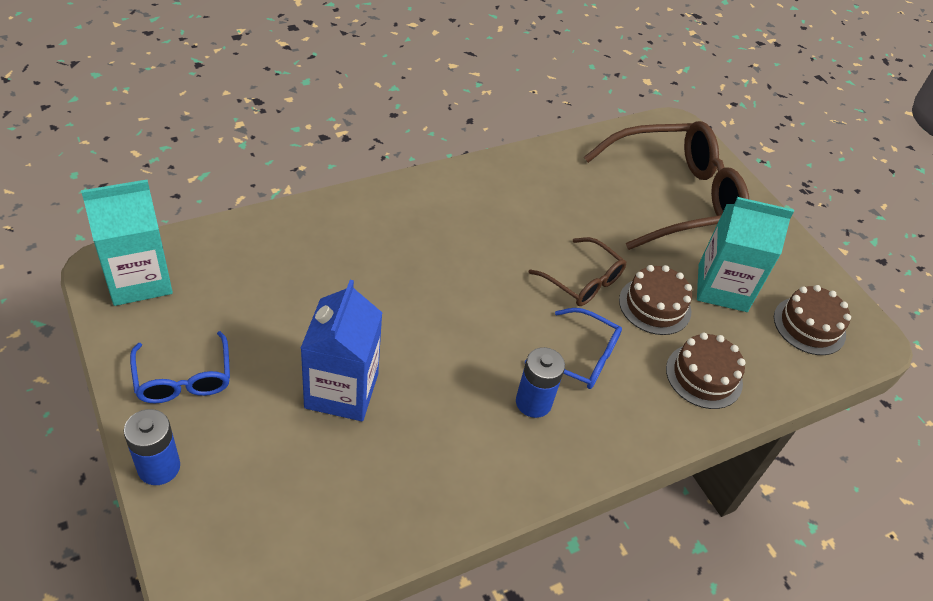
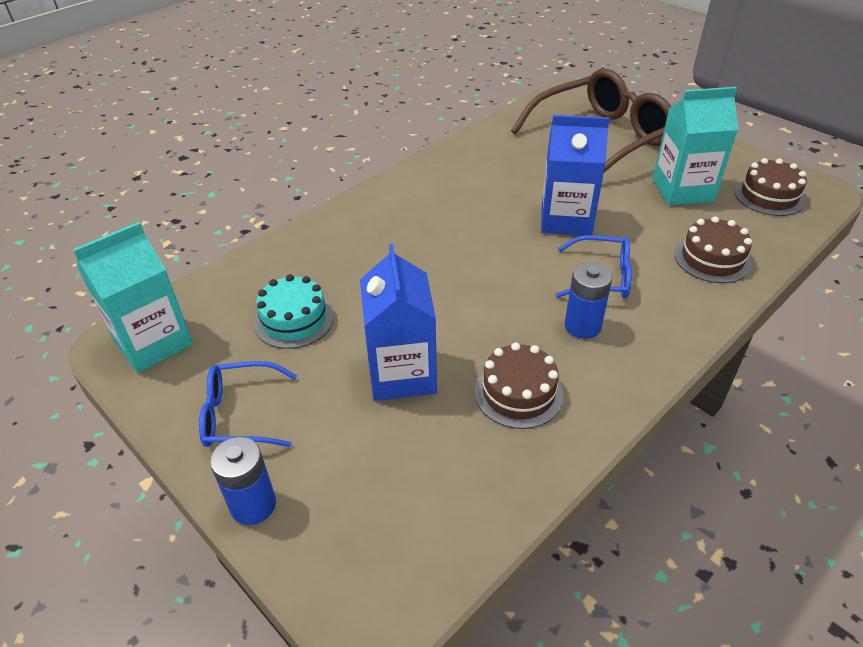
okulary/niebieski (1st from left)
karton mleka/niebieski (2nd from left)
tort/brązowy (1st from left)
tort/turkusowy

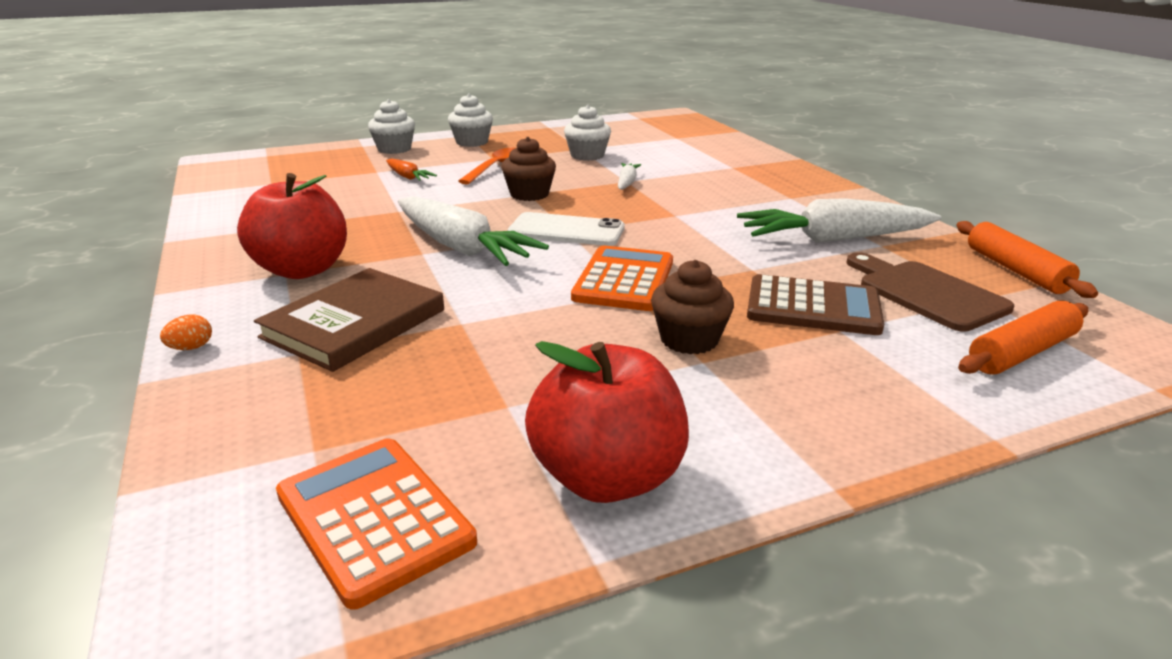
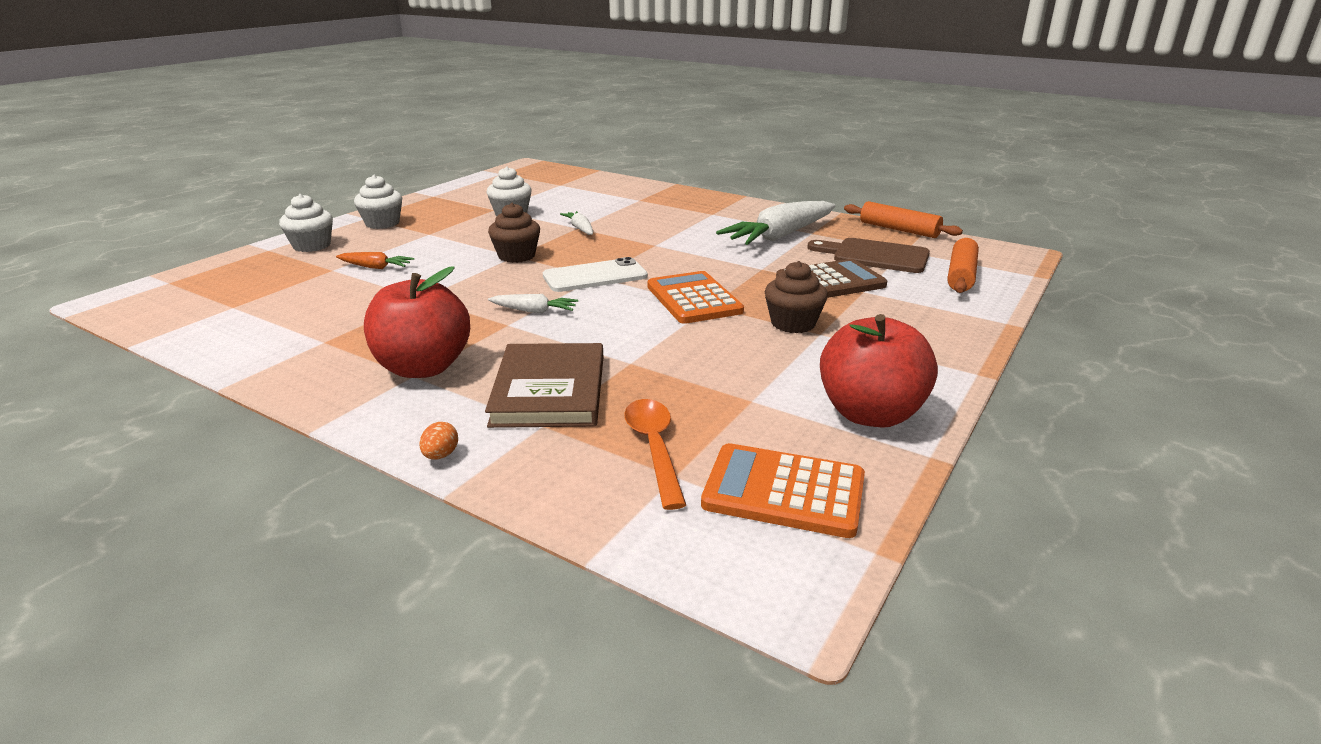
marchewka/biały (1st from left)
łyżka/pomarańczowy

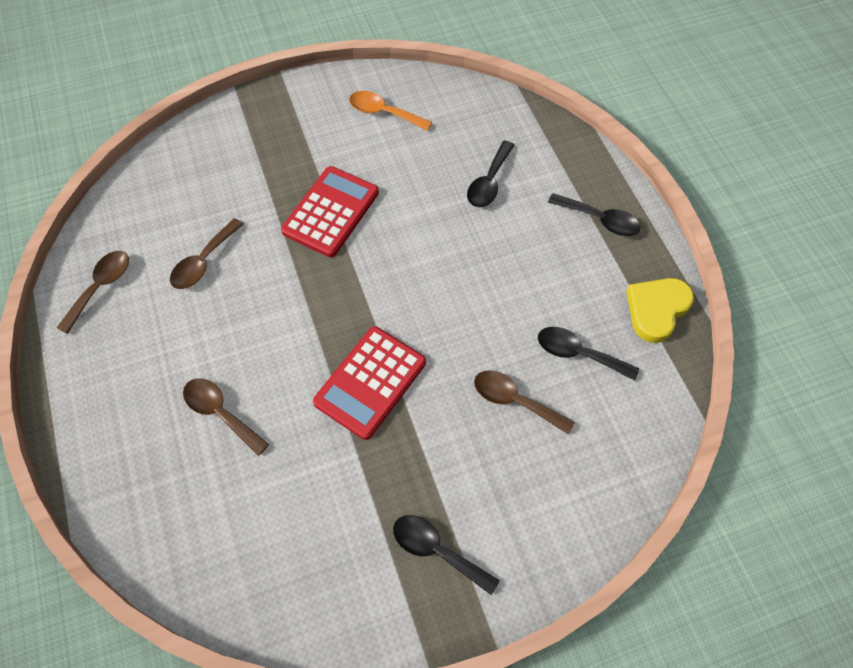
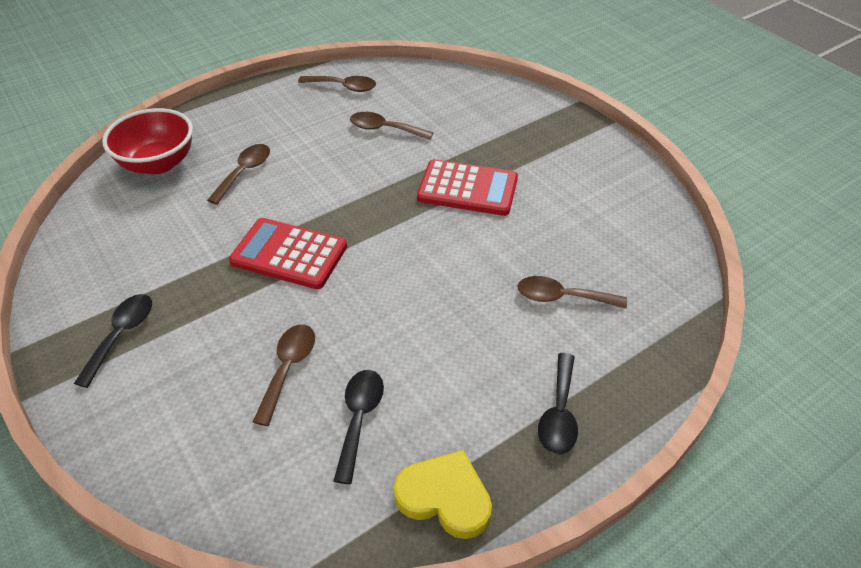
łyżka/pomarańczowy
łyżka/brązowy (5th from left)
miska/czerwony

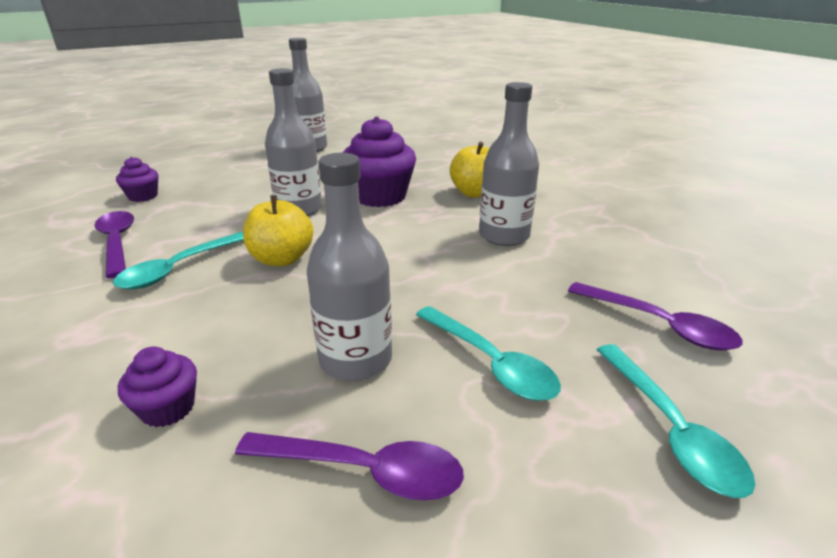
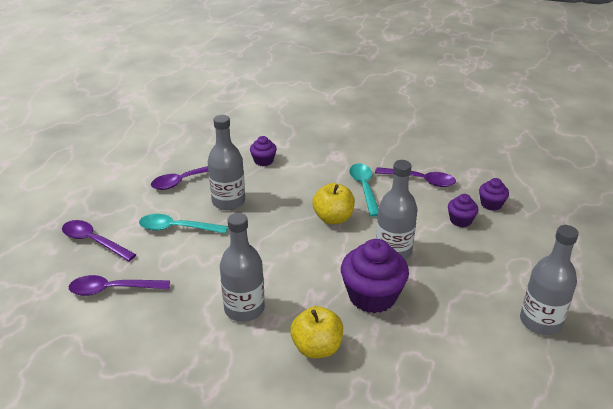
łyżka/fioletowy (1st from left)
muffinka/fioletowy (3rd from left)

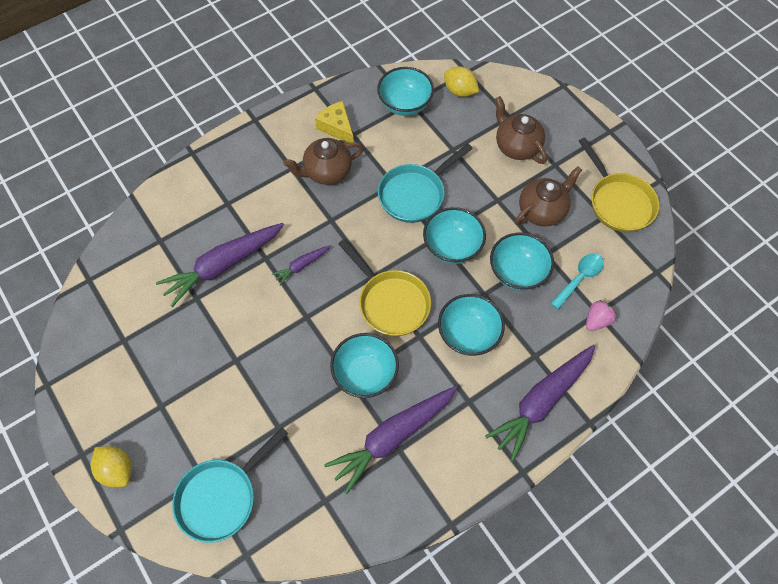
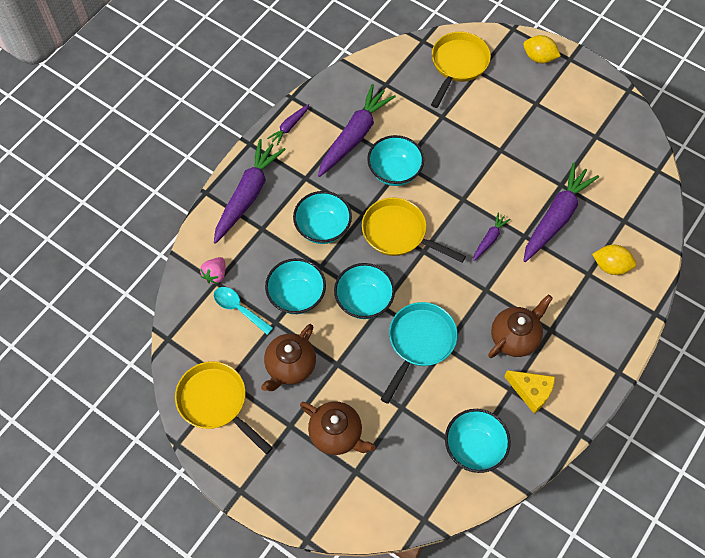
patelnia/żółty (3rd from left)
cytryna/żółty (2nd from left)
łyżka/turkusowy
marchewka/fioletowy (2nd from left)

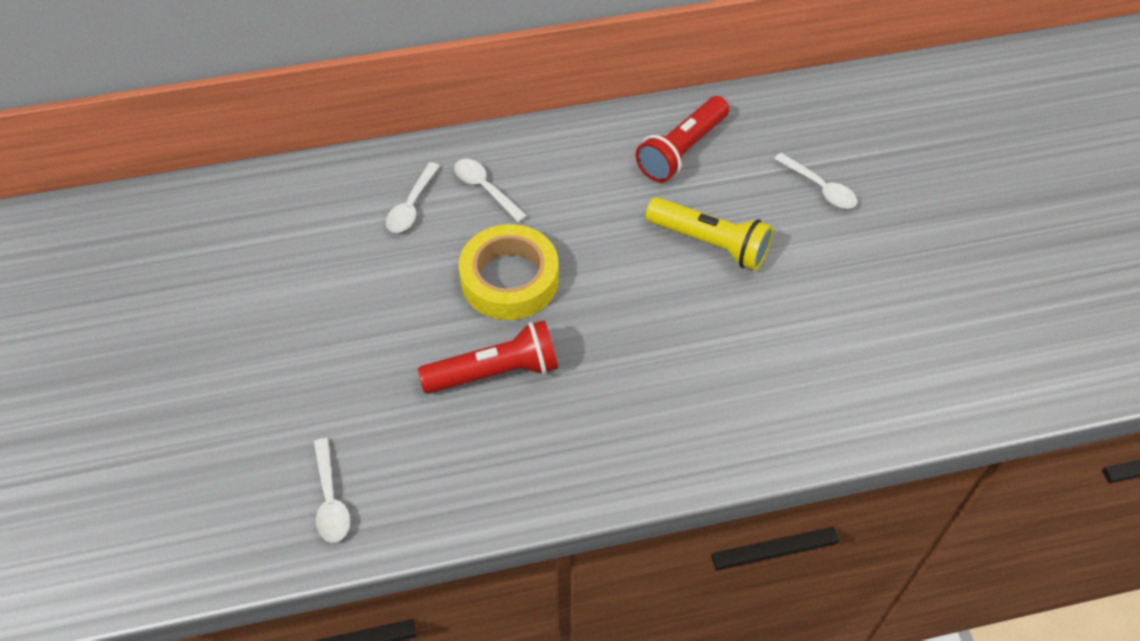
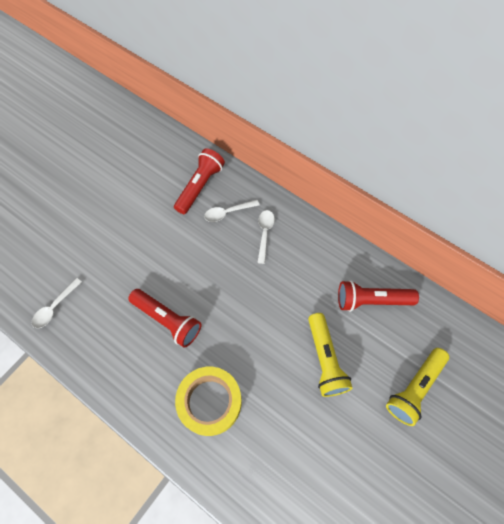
taśma klejąca/żółty
latarka/żółty (2nd from left)
latarka/czerwony (2nd from left)

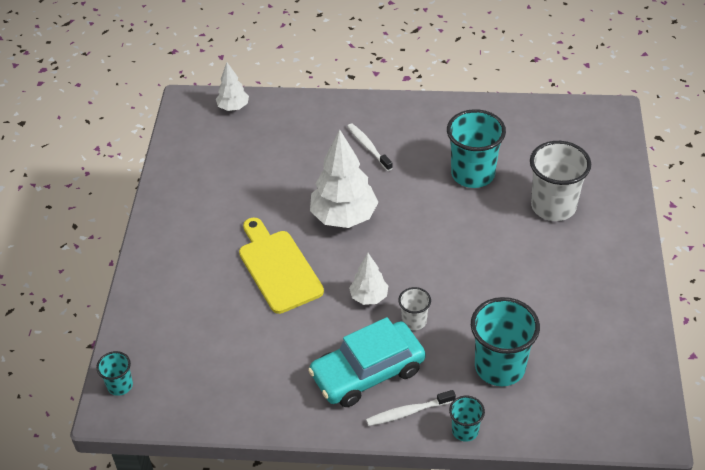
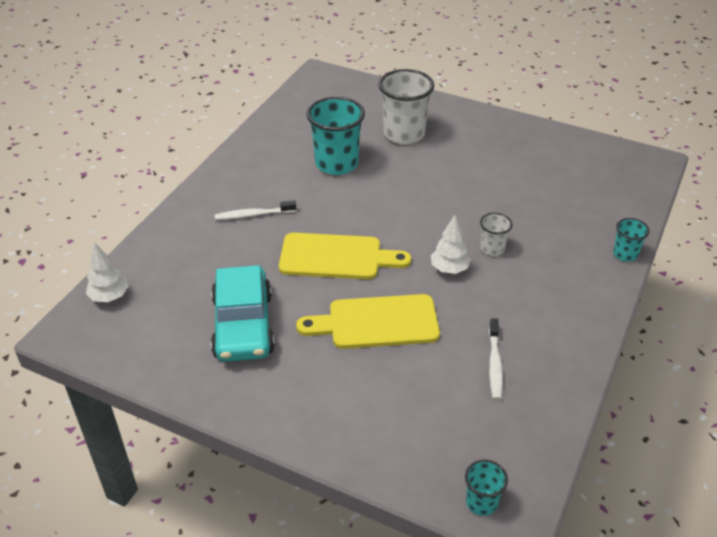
samochód/turkusowy
deska do krojenia/żółty (1st from left)
szczoteczka do zębów/biały (2nd from left)
szklanka/turkusowy (4th from left in the first image)

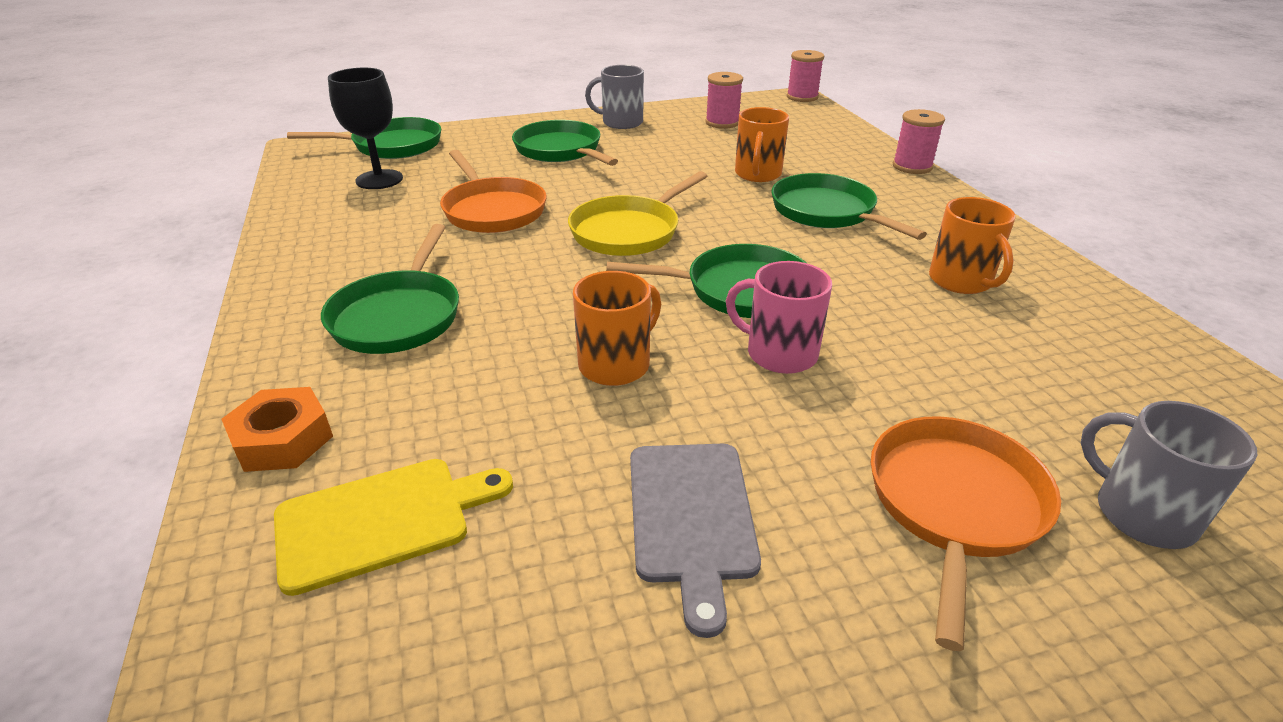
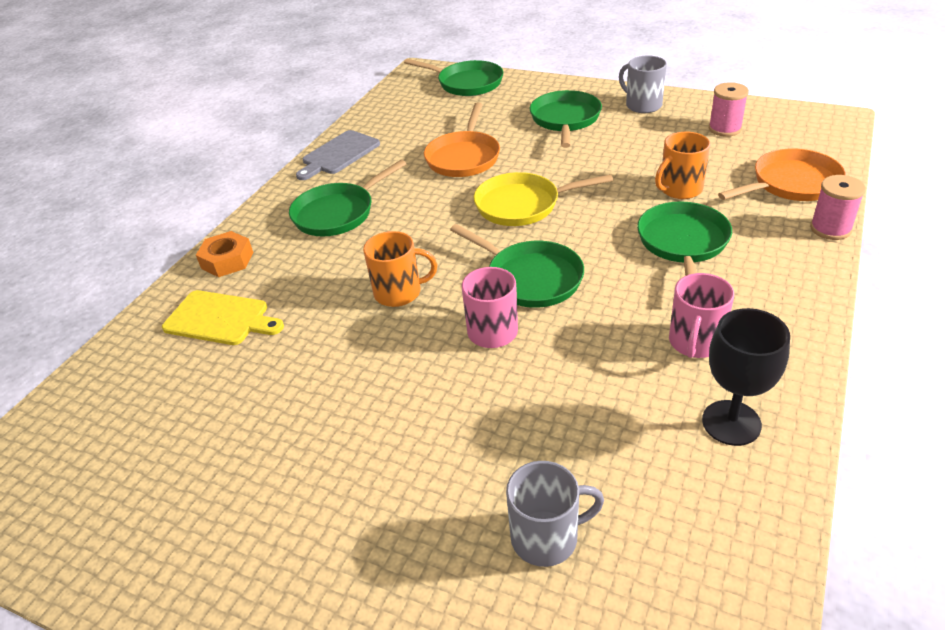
kielich/czarny
deska do krojenia/szary
szpulka/różowy (2nd from left in the first image)
patelnia/pomarańczowy (2nd from left)
kubek/różowy (2nd from left)
kubek/szary (1st from left)

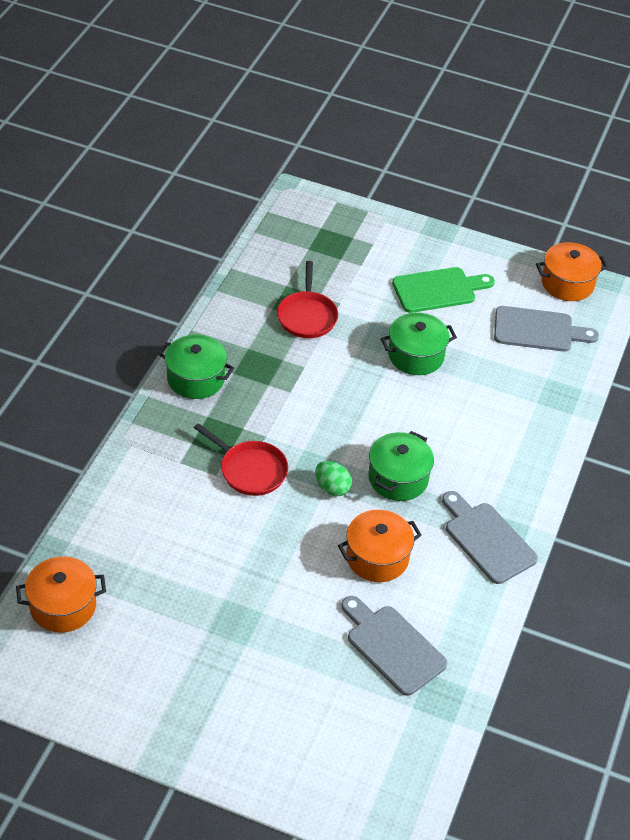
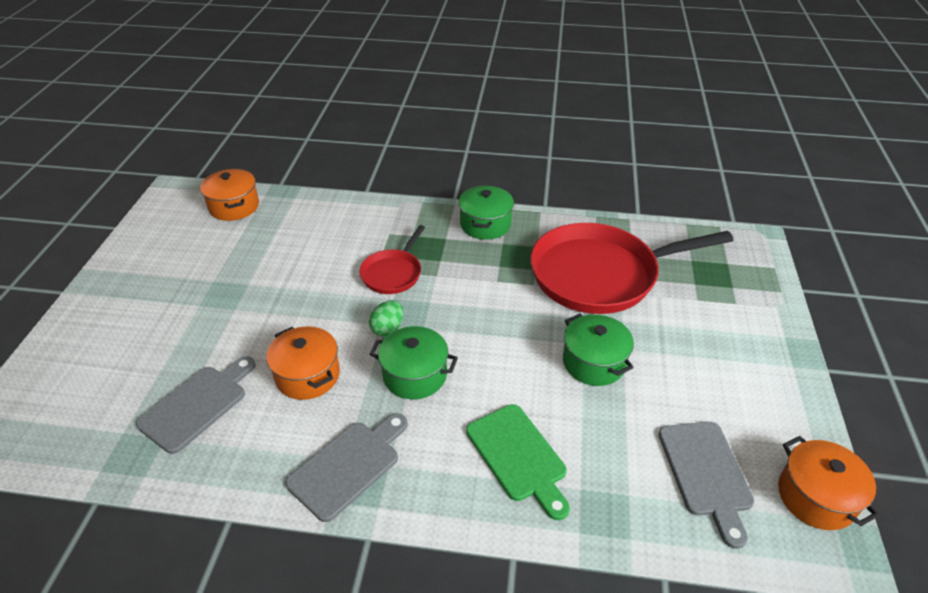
patelnia/czerwony (2nd from left)
deska do krojenia/zielony

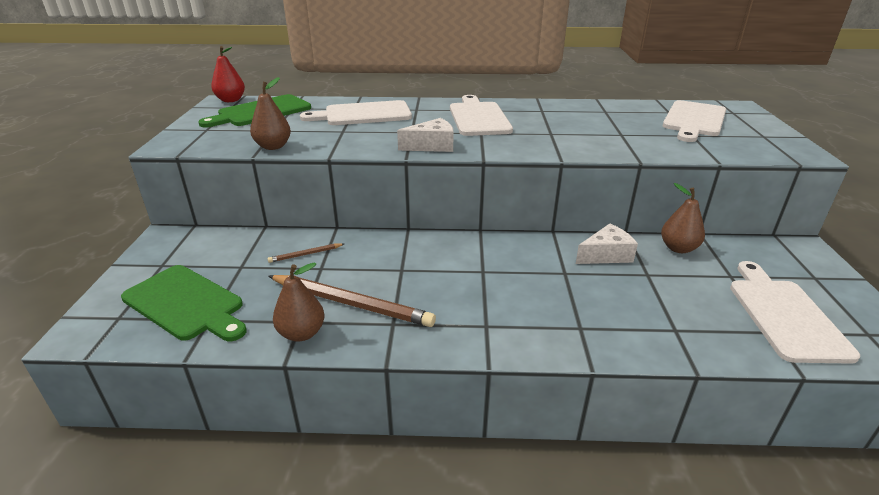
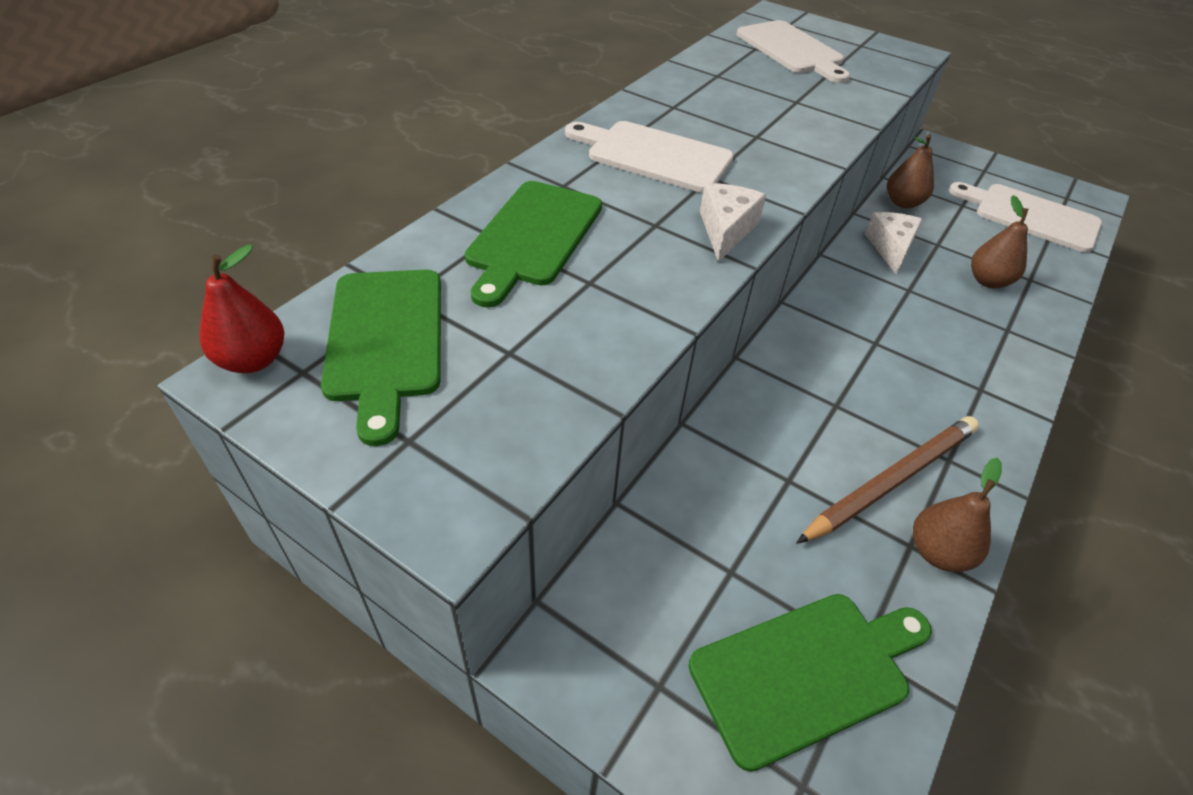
gruszka/brązowy (3rd from left)
ołówek/brązowy (1st from left in the first image)
deska do krojenia/zielony (2nd from left)

